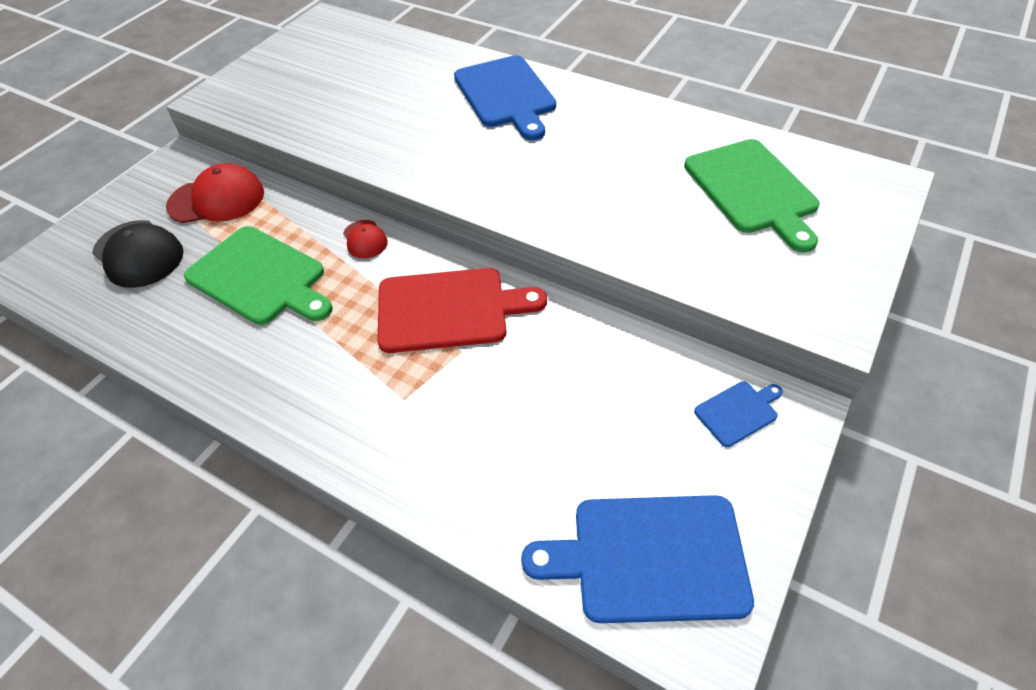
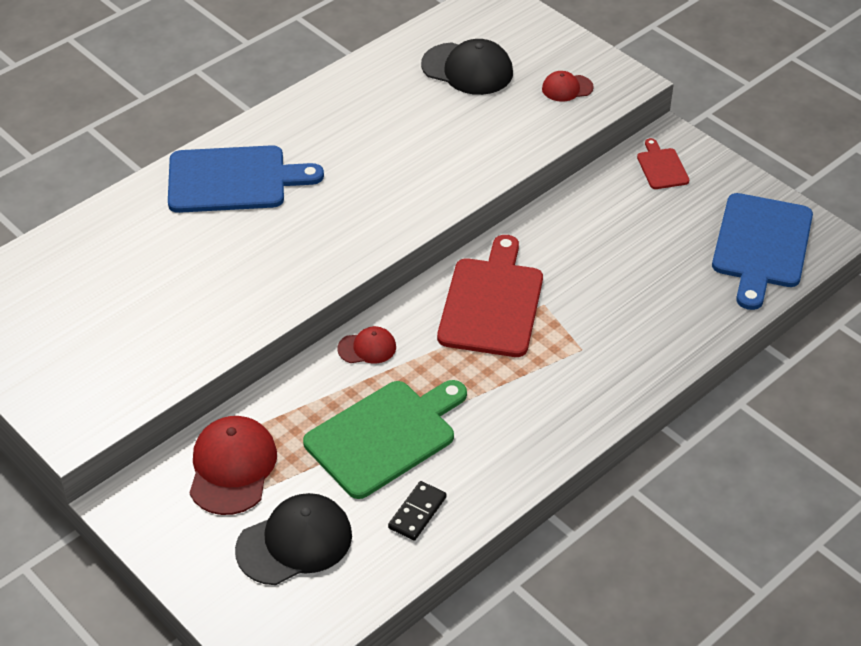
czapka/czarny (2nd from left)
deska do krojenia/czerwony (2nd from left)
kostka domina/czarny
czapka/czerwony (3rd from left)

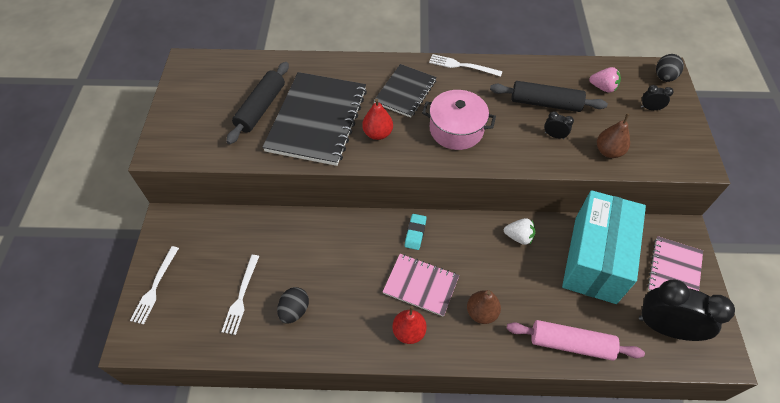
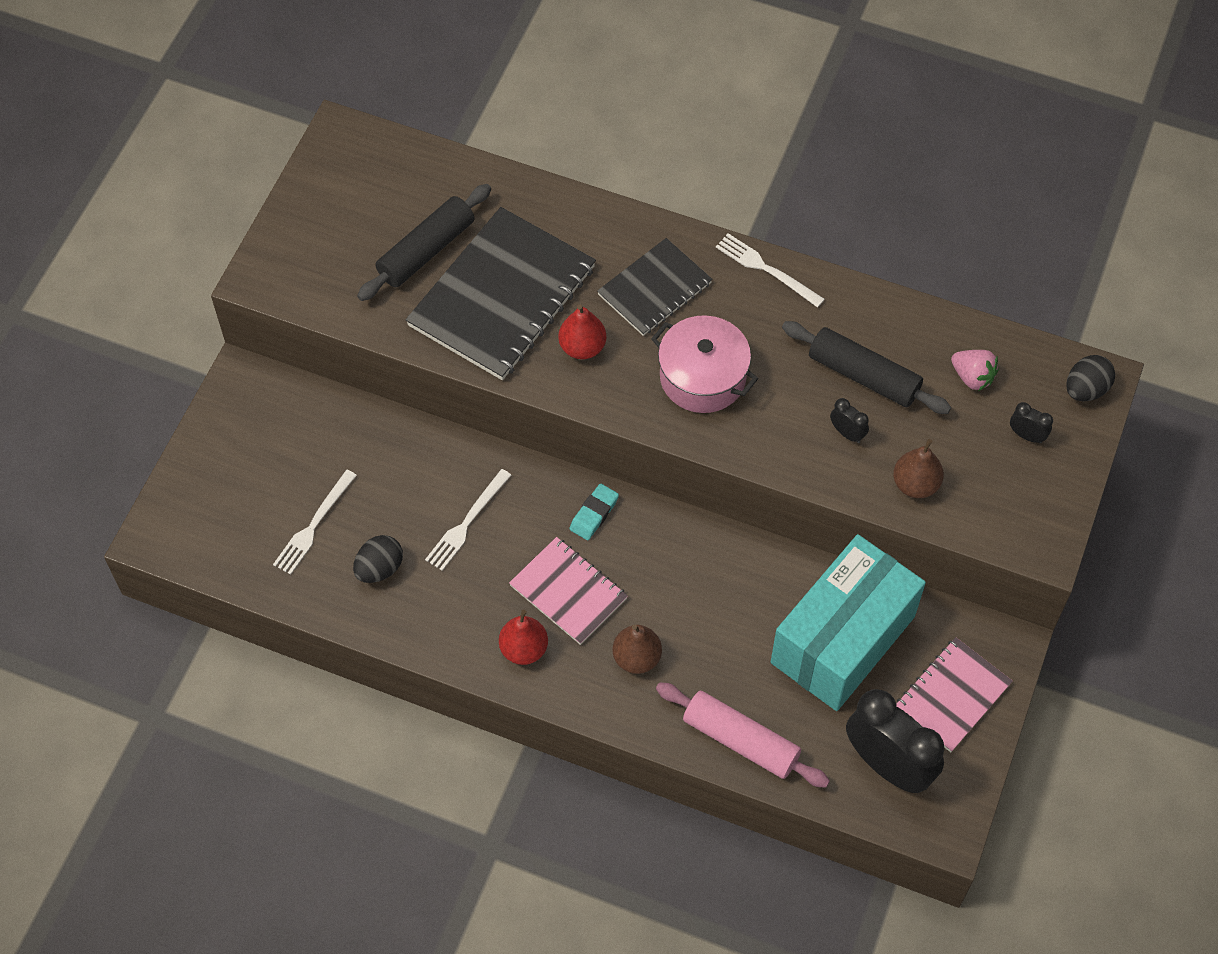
widelec/biały (2nd from left)
truskawka/biały

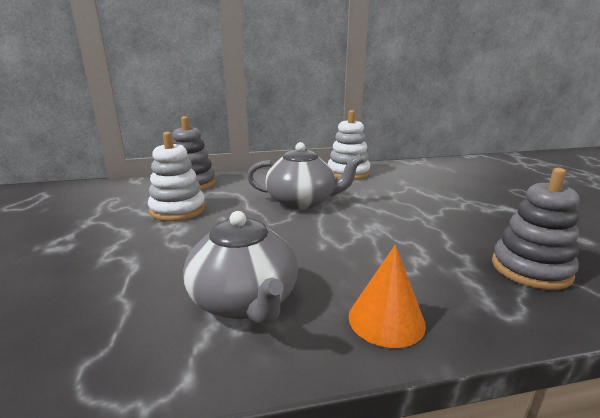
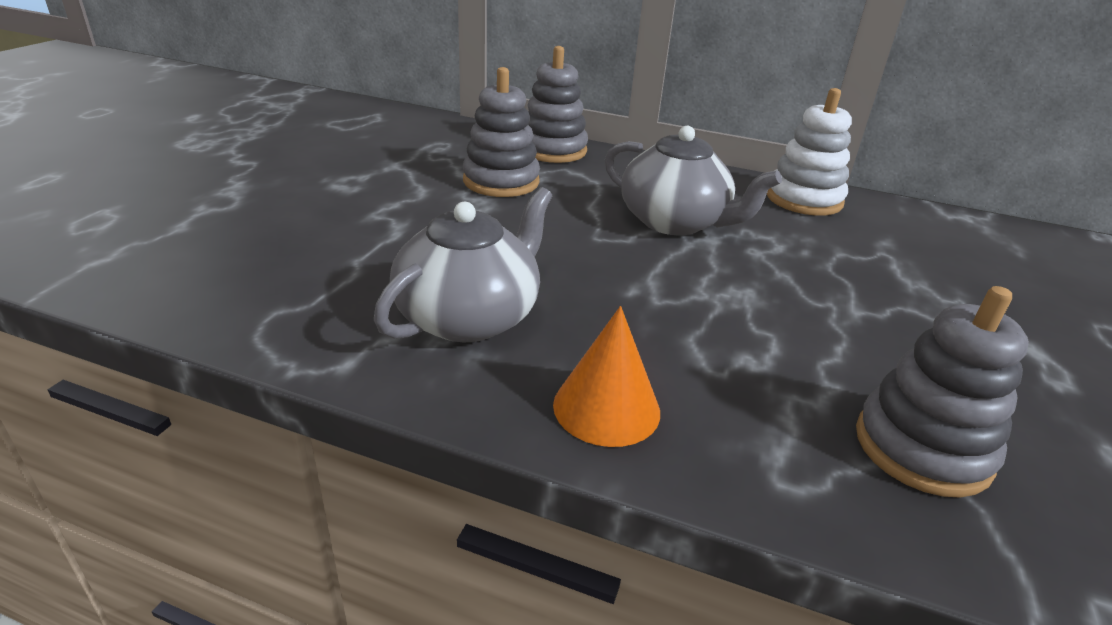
zabawka nakładanka/szary (1st from left)
imbryk/szary (1st from left)

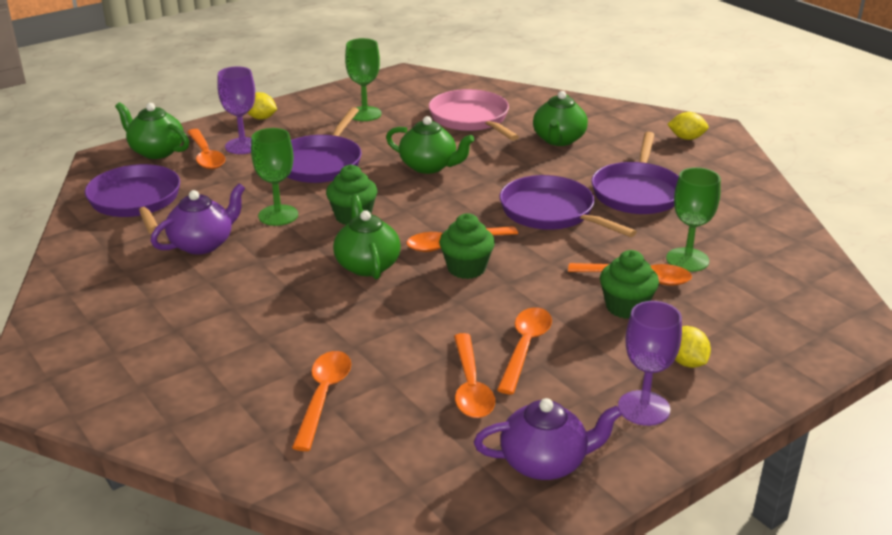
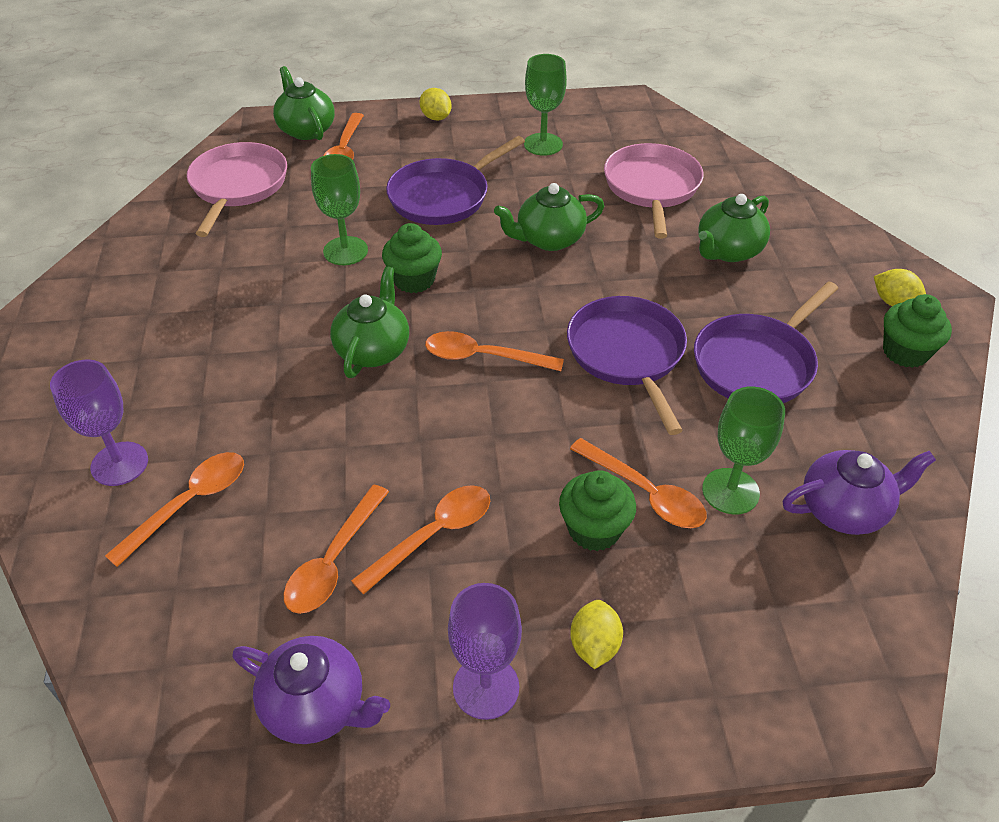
patelnia/różowy (1st from left)
imbryk/fioletowy (2nd from left)
kielich/fioletowy (1st from left)
imbryk/zielony (3rd from left)
muffinka/zielony (3rd from left)

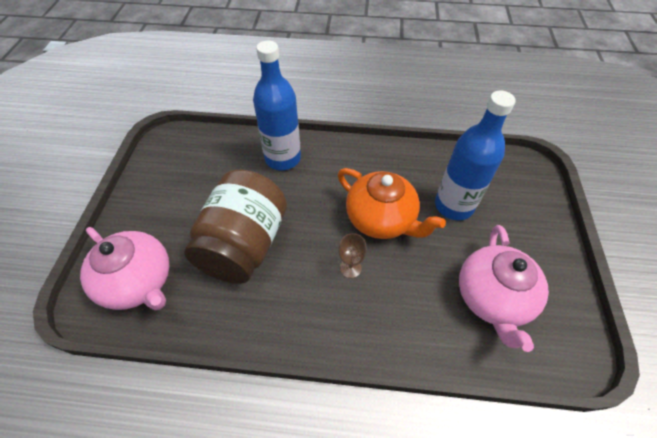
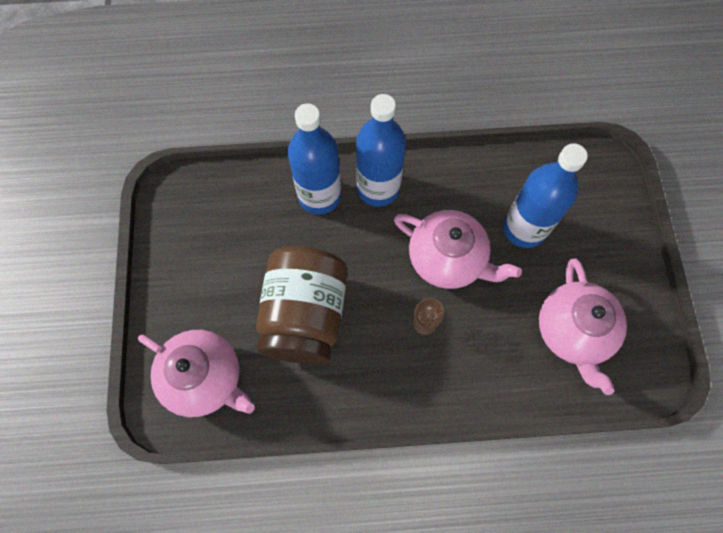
imbryk/różowy (2nd from left)
butelka/niebieski (2nd from left)

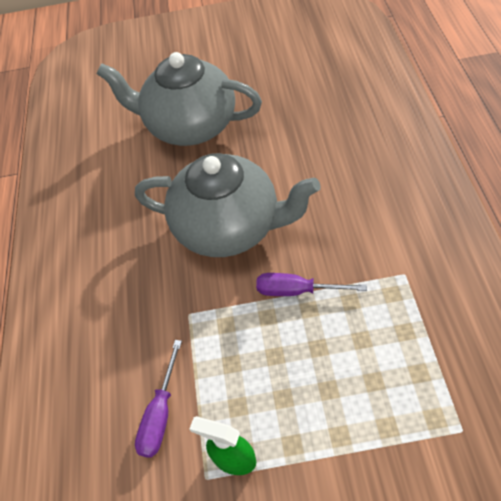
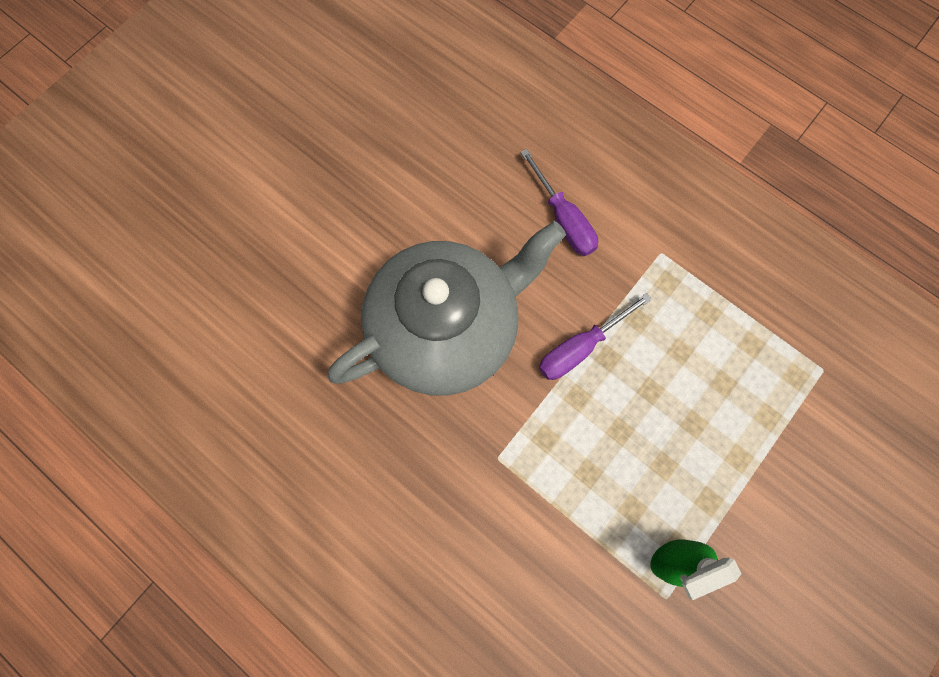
imbryk/szary (1st from left in the first image)
śrubokręt/fioletowy (1st from left)

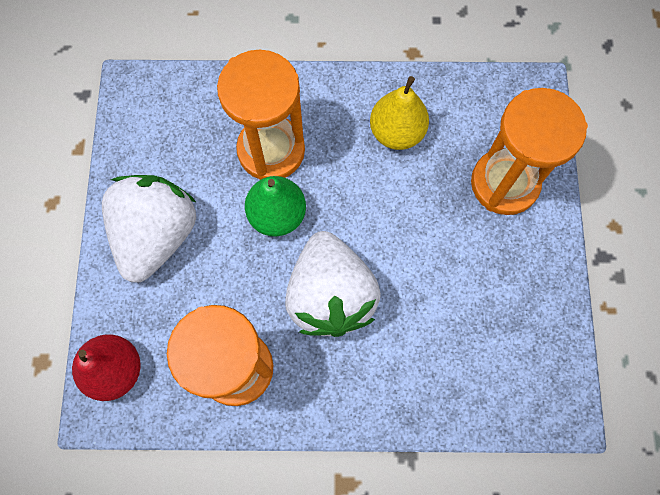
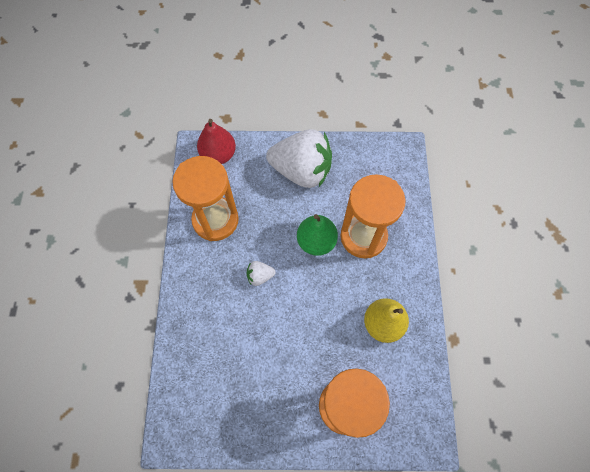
truskawka/biały (1st from left)

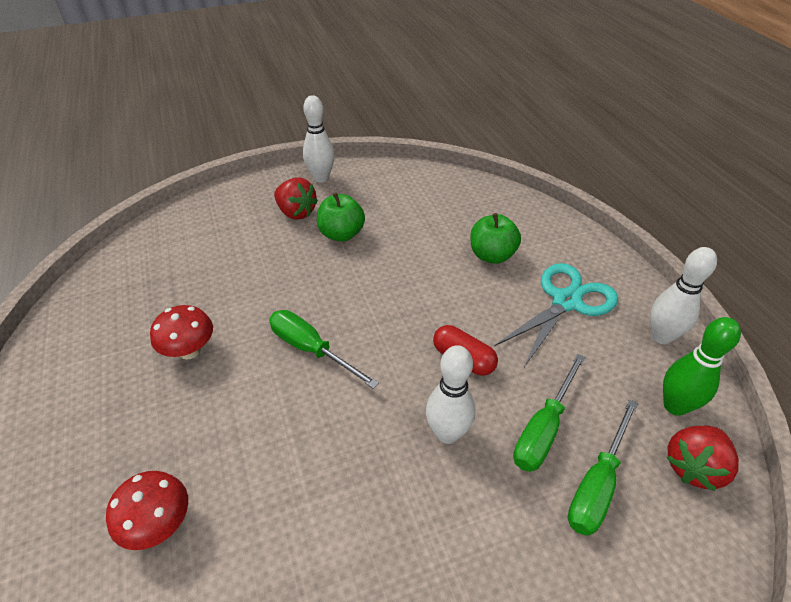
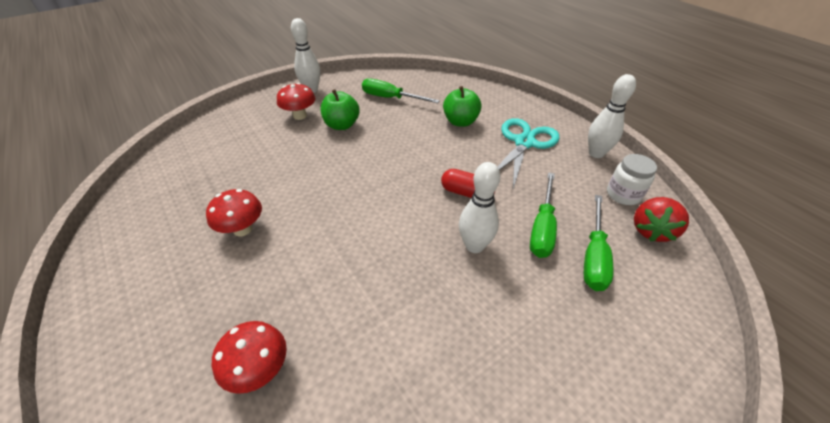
śrubokręt/zielony (1st from left)
grzyb/czerwony (3rd from left)
słoik/biały

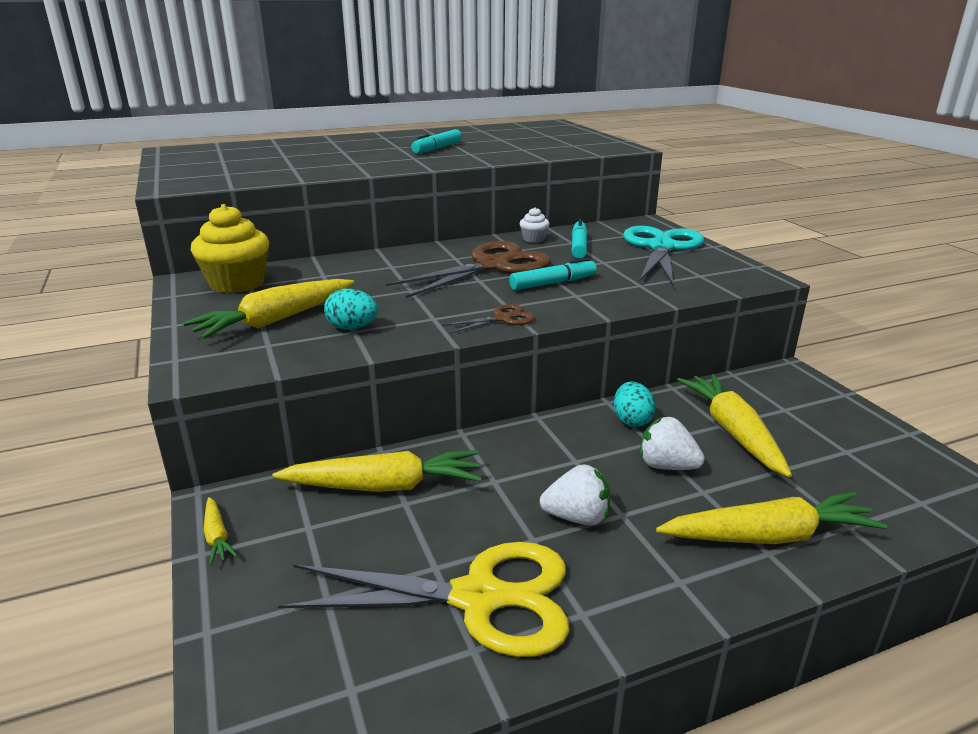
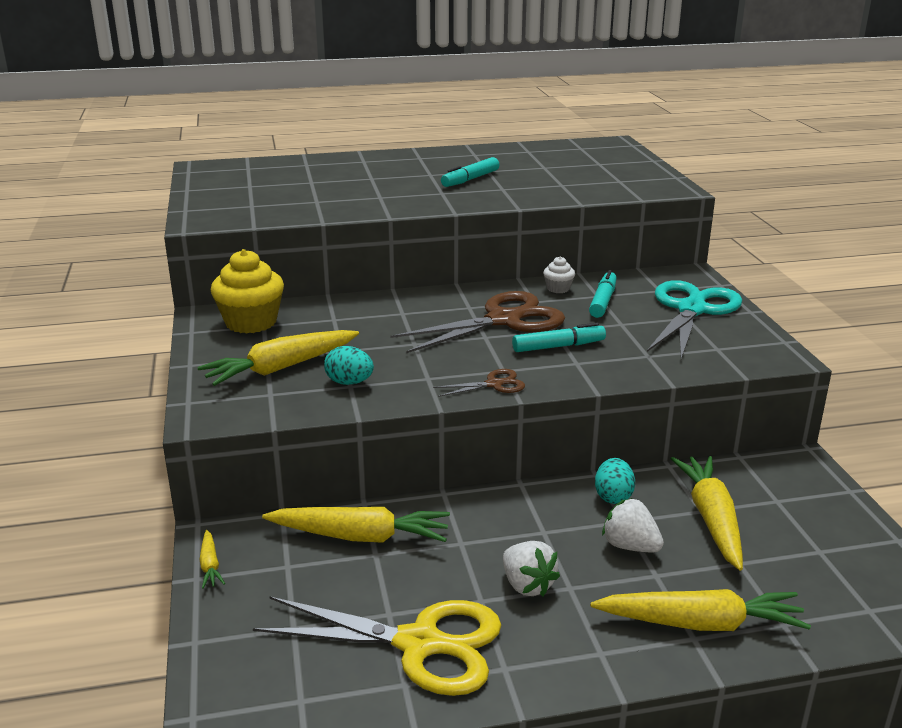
truskawka/biały (1st from left)

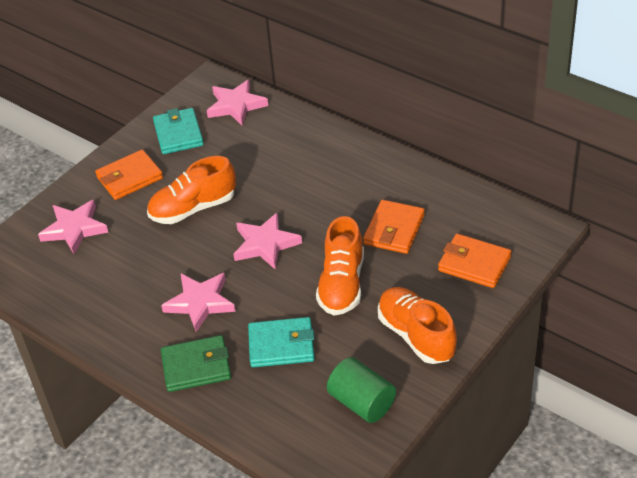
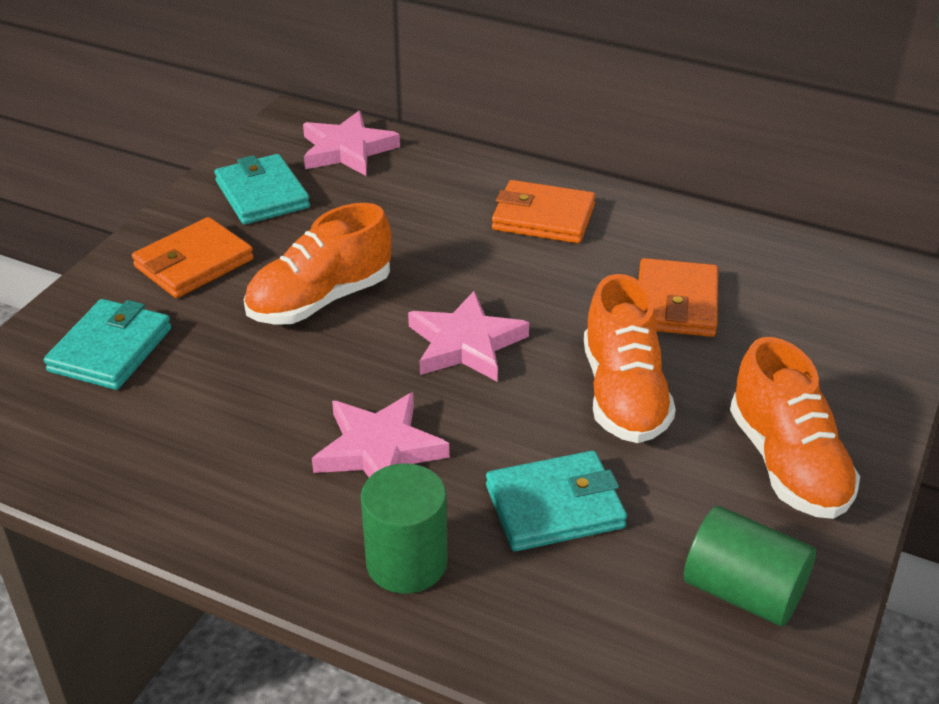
portfel/turkusowy (1st from left)
walec/zielony (1st from left)
but/pomarańczowy (3rd from left)
portfel/pomarańczowy (2nd from left)

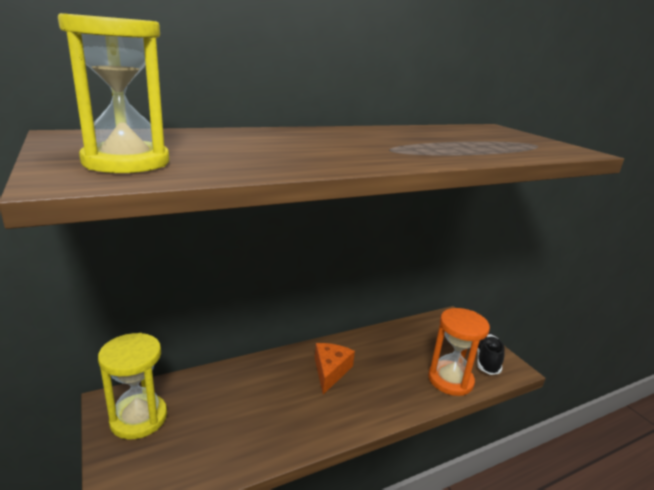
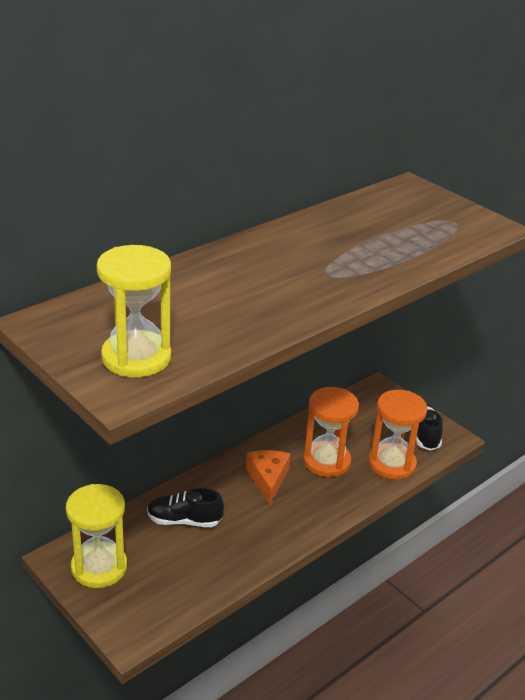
but/czarny (1st from left)
klepsydra/pomarańczowy (1st from left)

